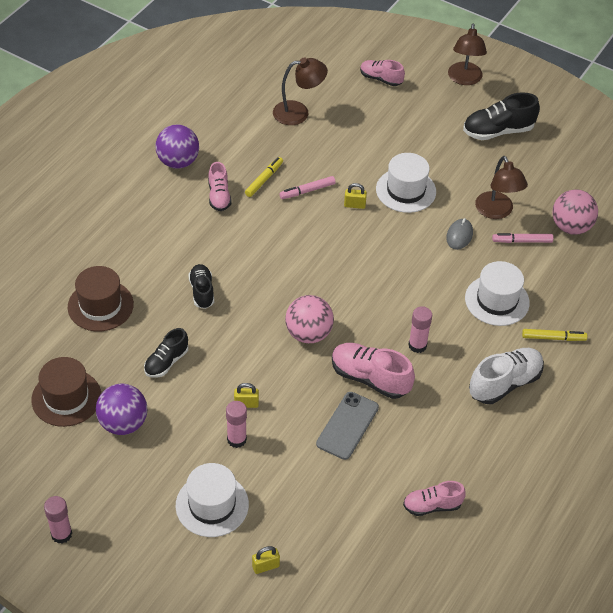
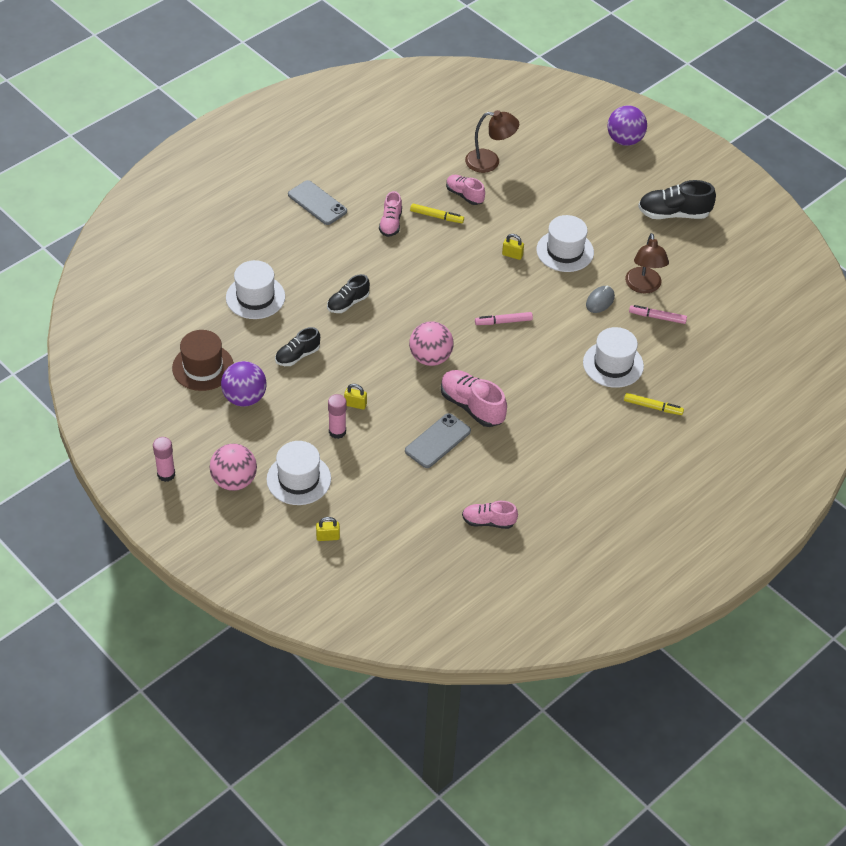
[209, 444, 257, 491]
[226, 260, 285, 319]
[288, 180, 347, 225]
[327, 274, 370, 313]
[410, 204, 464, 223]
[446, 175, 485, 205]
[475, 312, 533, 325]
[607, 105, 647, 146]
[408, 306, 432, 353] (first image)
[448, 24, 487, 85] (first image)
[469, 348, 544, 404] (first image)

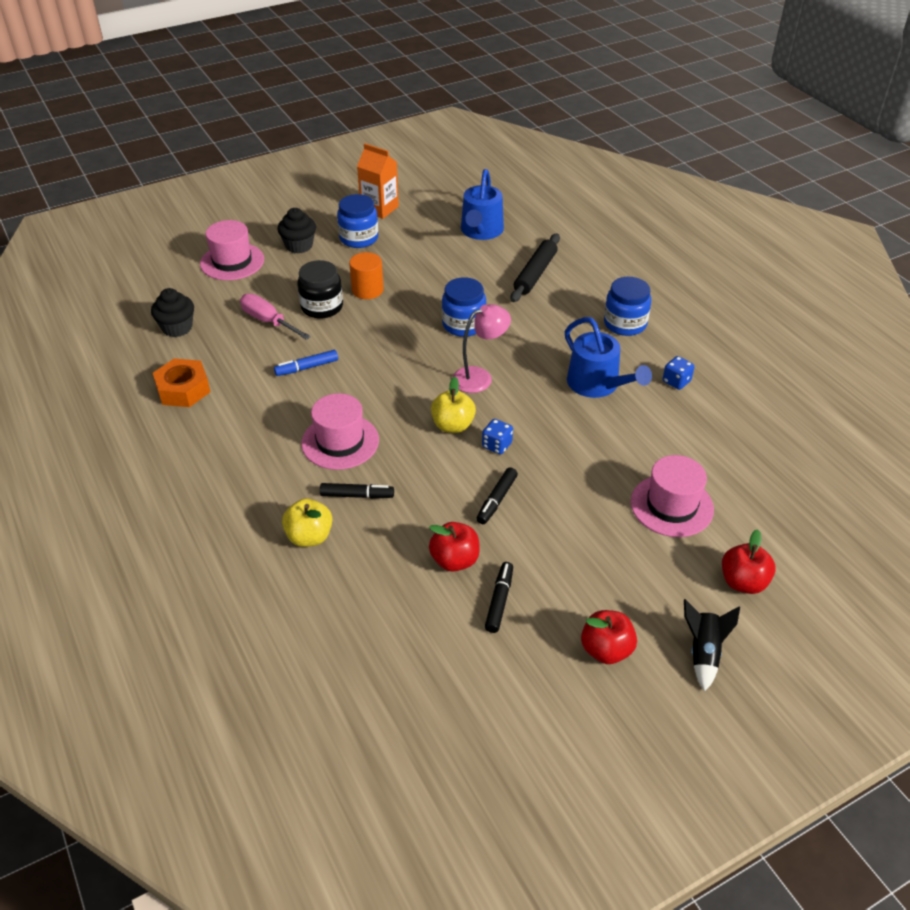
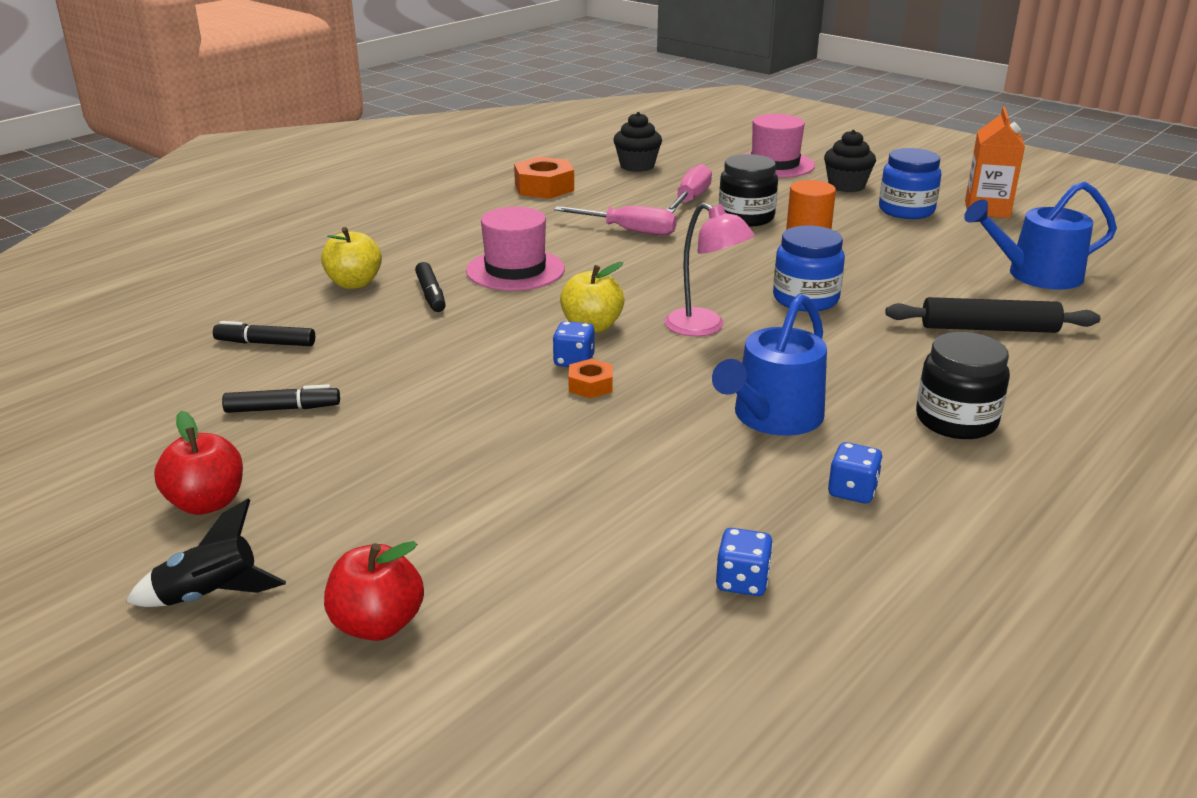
[213, 321, 315, 346]
[554, 206, 677, 235]
[568, 359, 613, 399]
[716, 528, 773, 596]
[916, 332, 1010, 439]
[429, 522, 480, 572] (first image)
[631, 455, 714, 537] (first image)

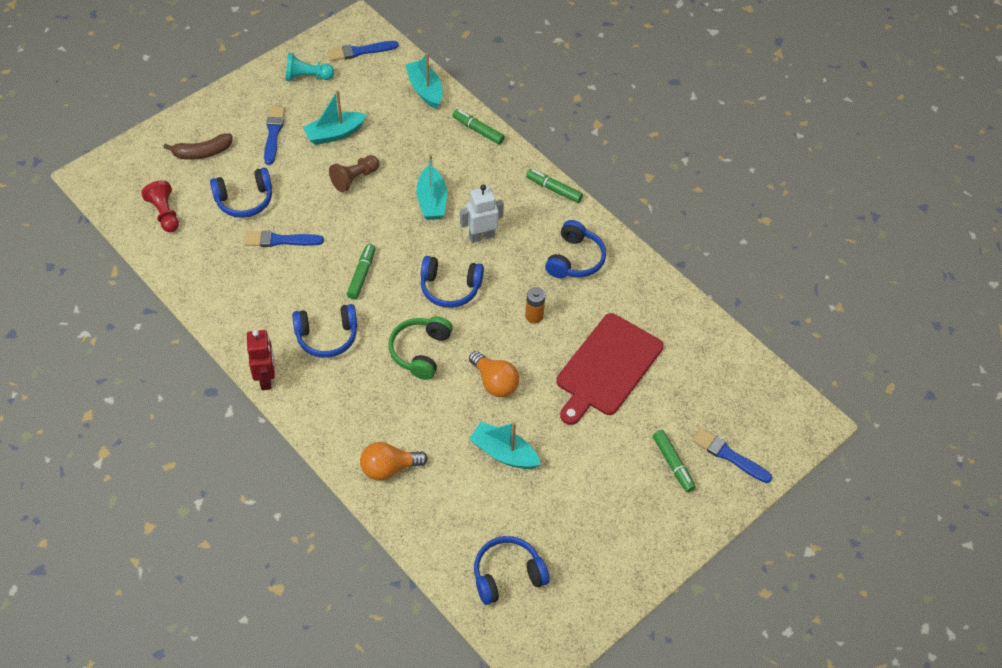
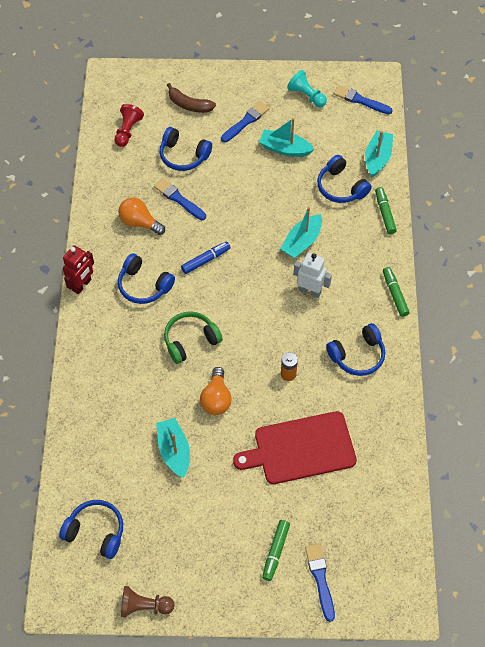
[118, 198, 165, 235]
[121, 586, 174, 618]
[181, 242, 230, 274]
[317, 155, 372, 203]

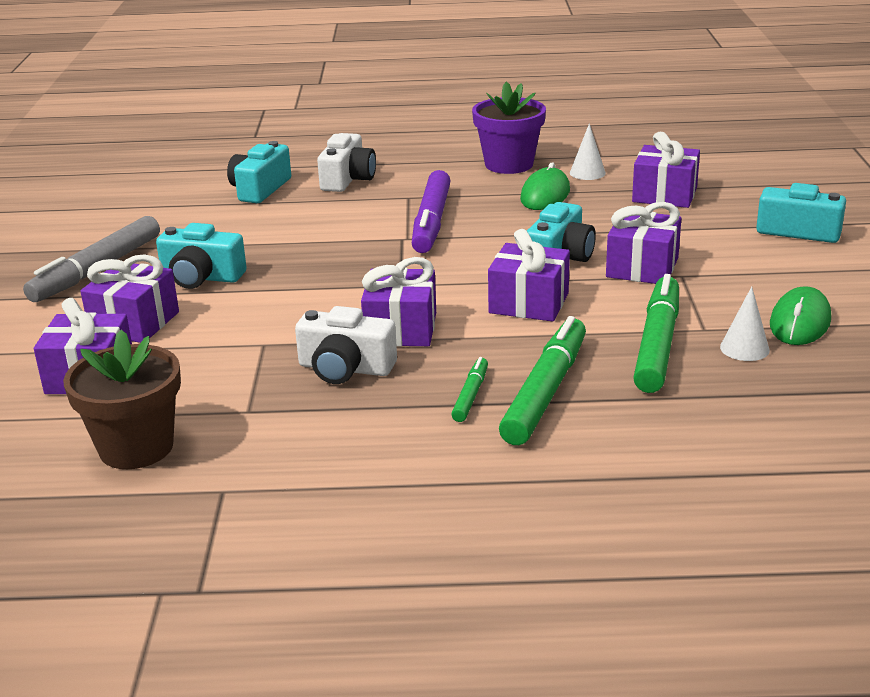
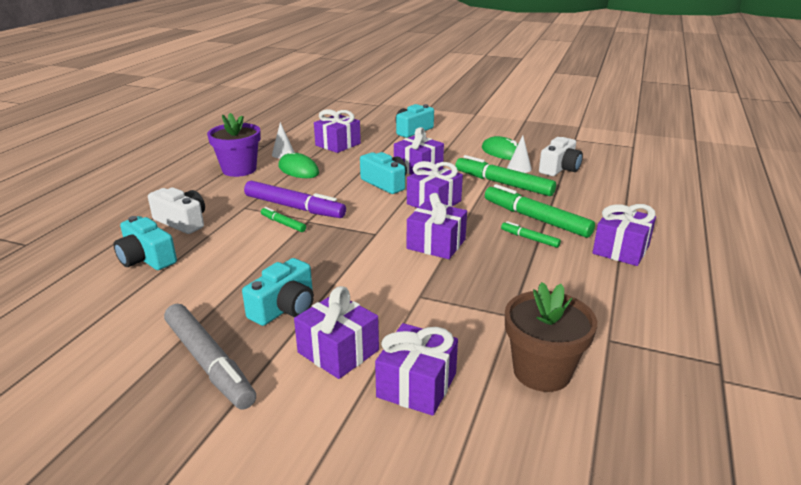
[261, 207, 306, 232]
[539, 137, 583, 176]
[592, 204, 656, 266]

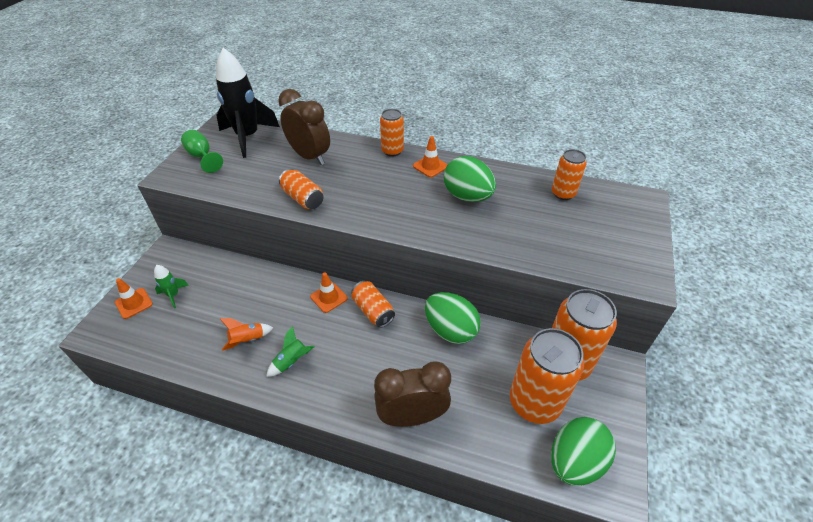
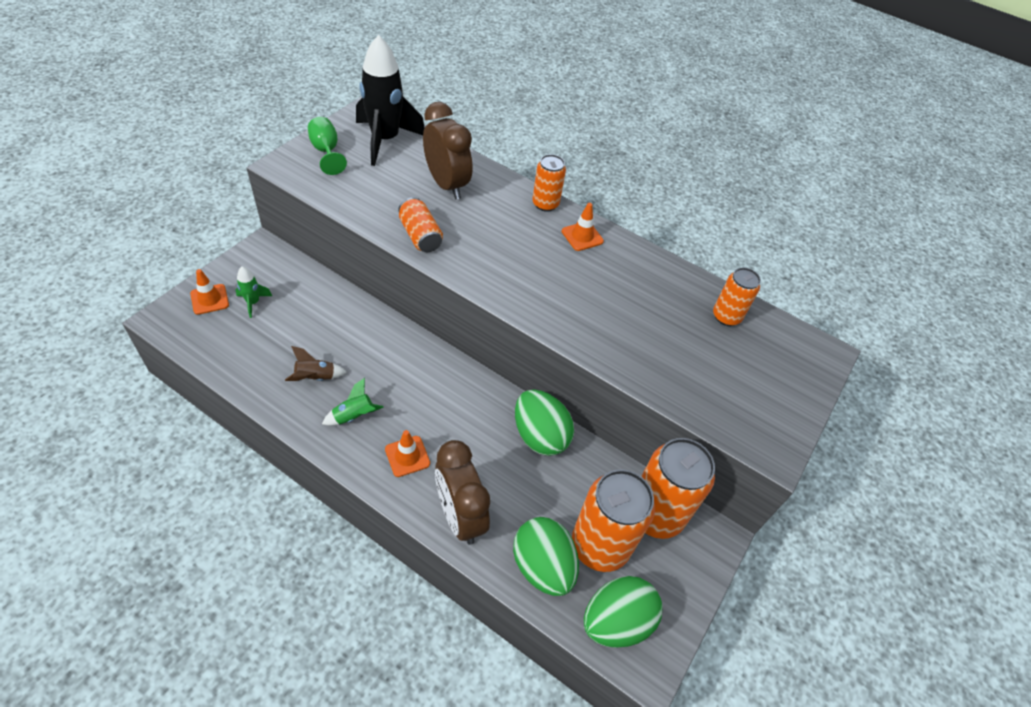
[285, 346, 347, 381]
[385, 430, 430, 477]
[435, 440, 490, 545]
[513, 517, 579, 596]
[351, 281, 395, 328] (first image)

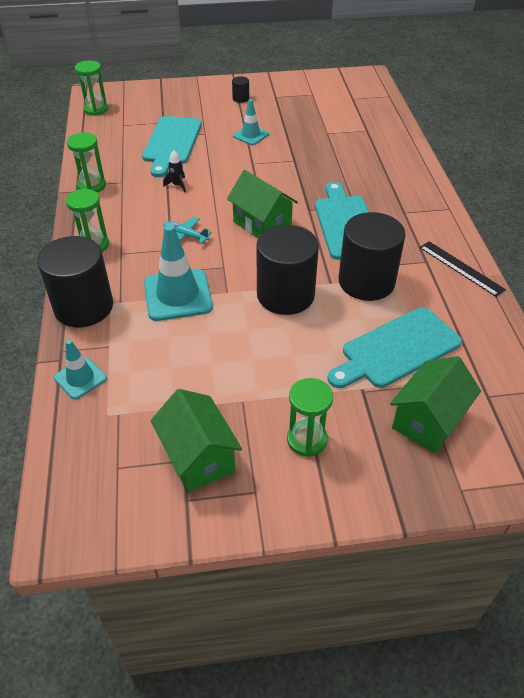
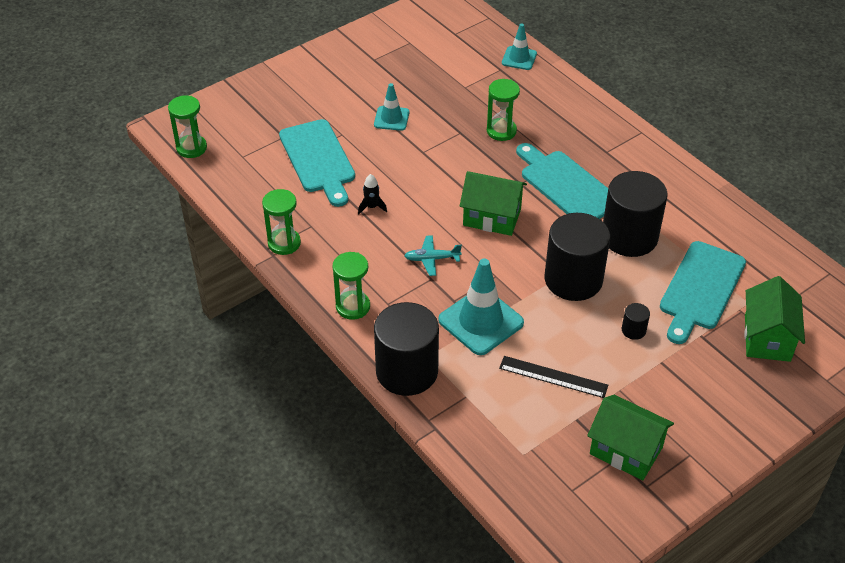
[487, 79, 520, 141]
[499, 356, 608, 398]
[502, 23, 537, 70]
[622, 303, 650, 340]

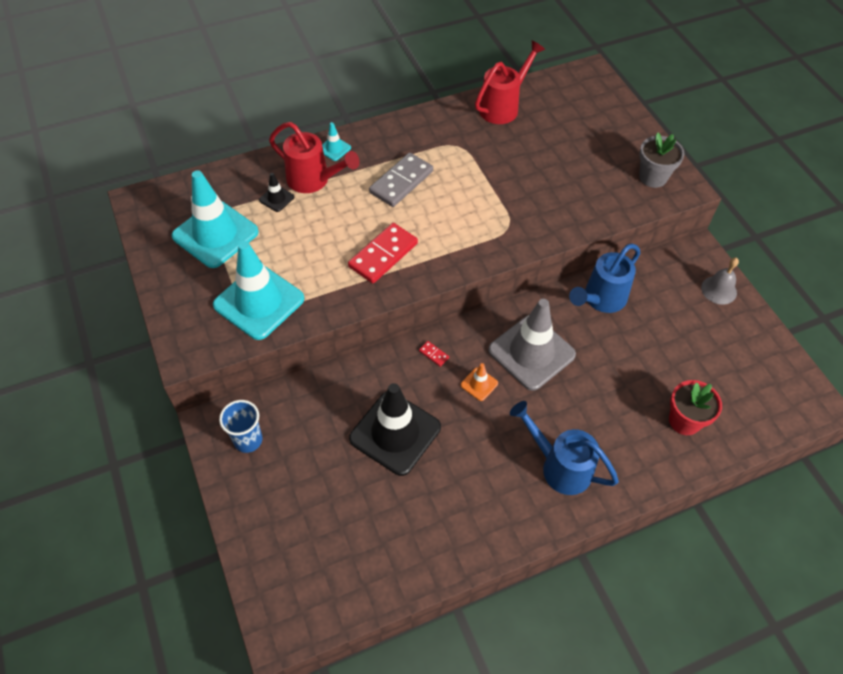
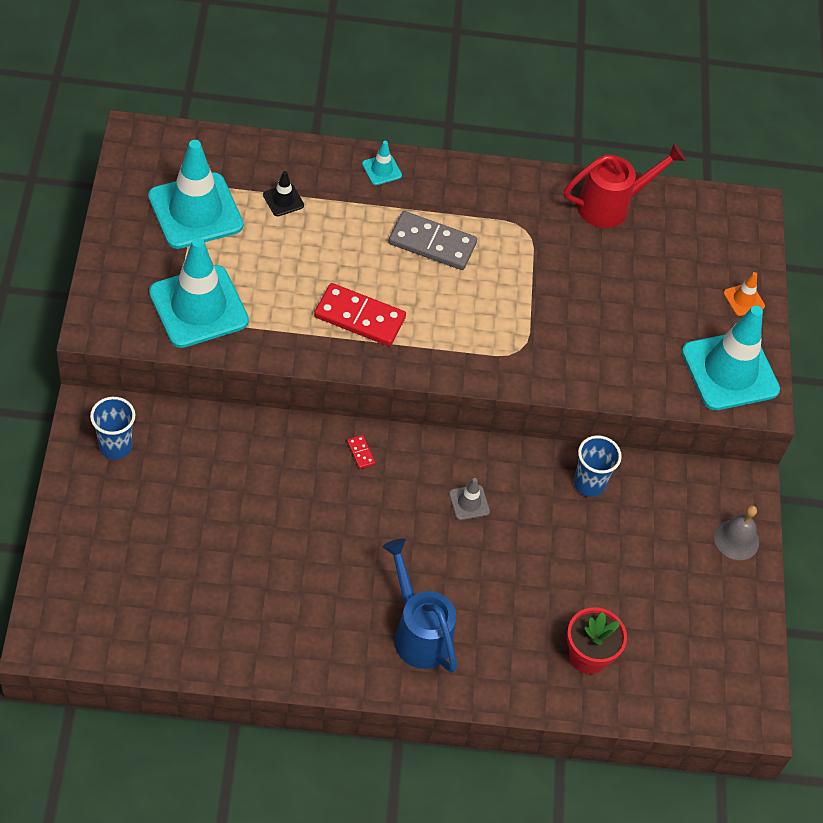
[314, 283, 406, 346]
[389, 211, 477, 270]
[449, 478, 490, 520]
[574, 435, 622, 497]
[682, 306, 780, 410]
[723, 272, 765, 316]
[269, 122, 360, 193] (first image)
[349, 383, 441, 476] (first image)

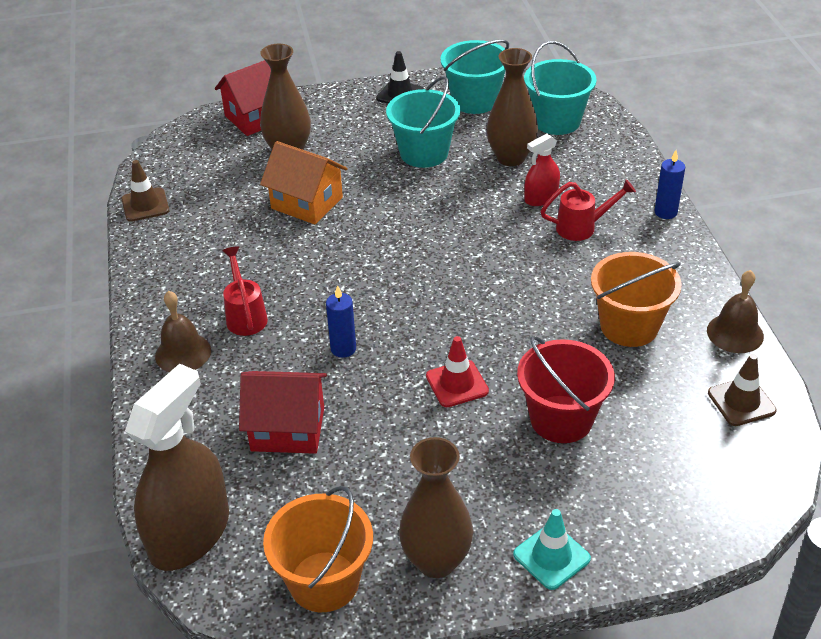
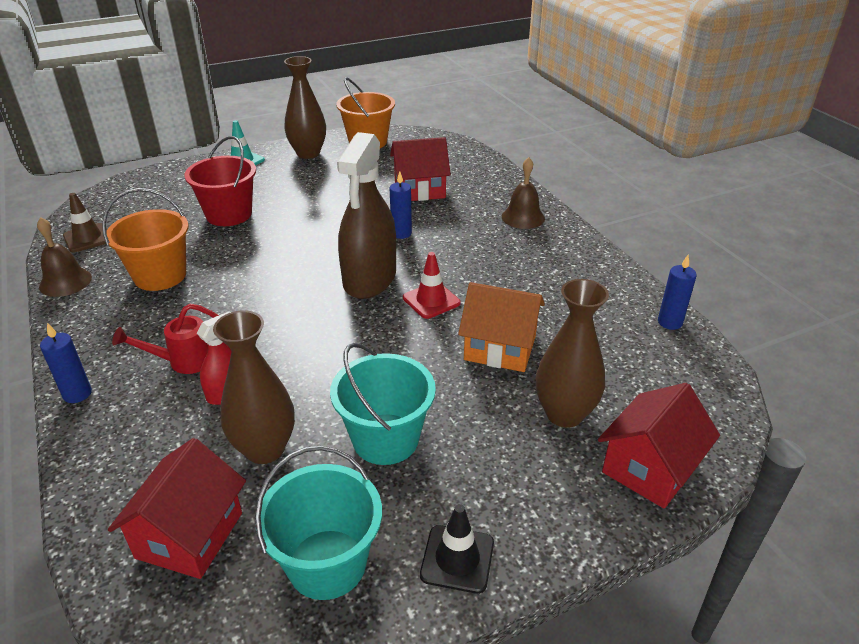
[108, 438, 246, 579]
[337, 132, 396, 299]
[403, 252, 461, 319]
[658, 255, 697, 330]
[222, 246, 268, 336] (first image)

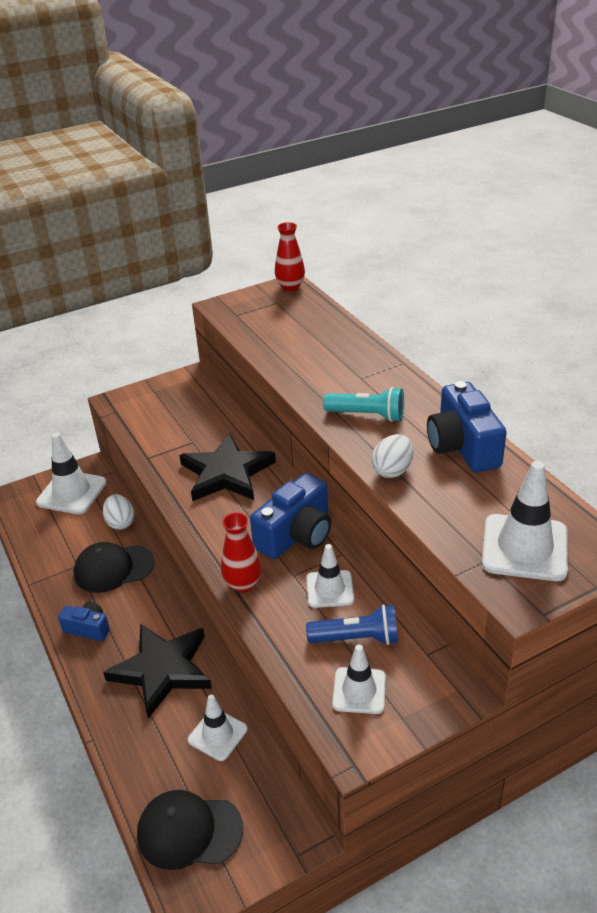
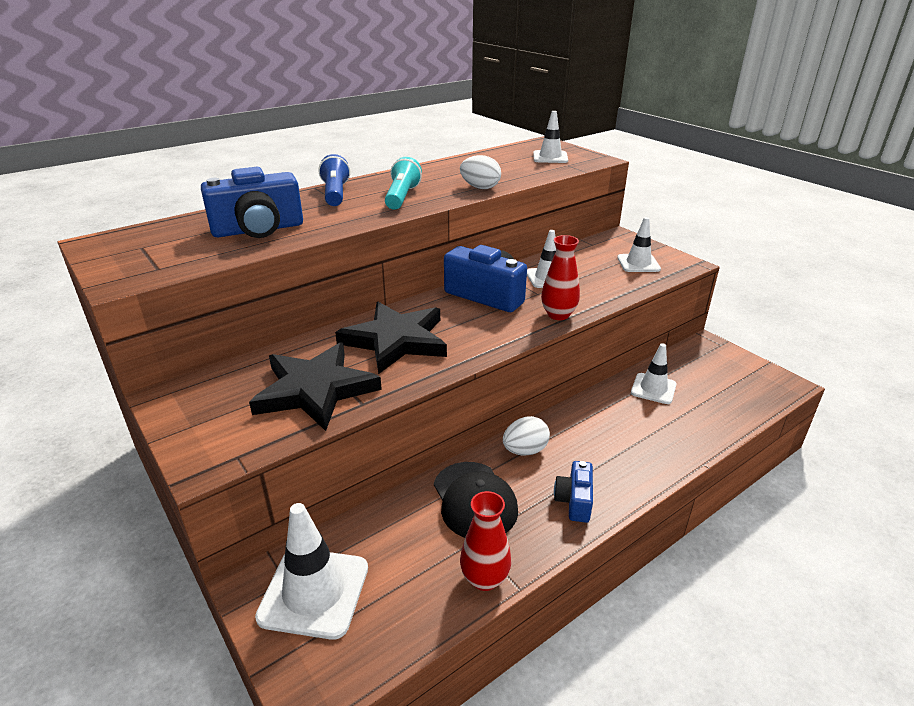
[201, 167, 303, 238]
[249, 343, 382, 431]
[318, 154, 350, 206]
[460, 491, 511, 591]
[503, 416, 550, 456]
[533, 111, 568, 163]
[137, 790, 243, 870] (first image)

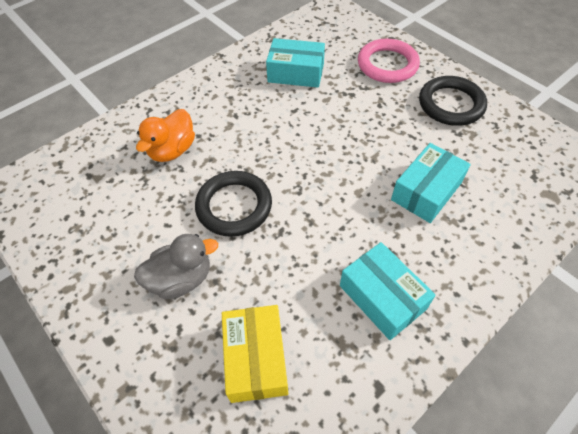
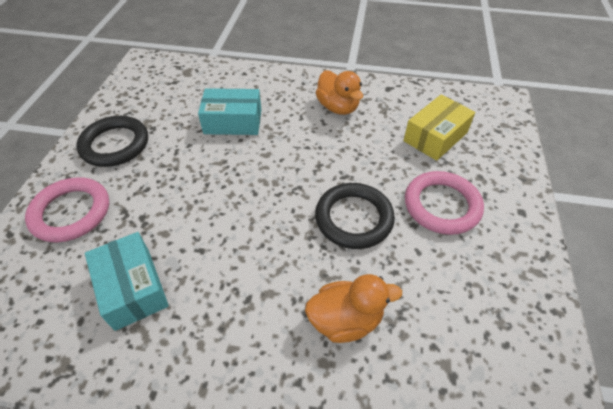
[315, 70, 363, 115]
[405, 171, 484, 235]

